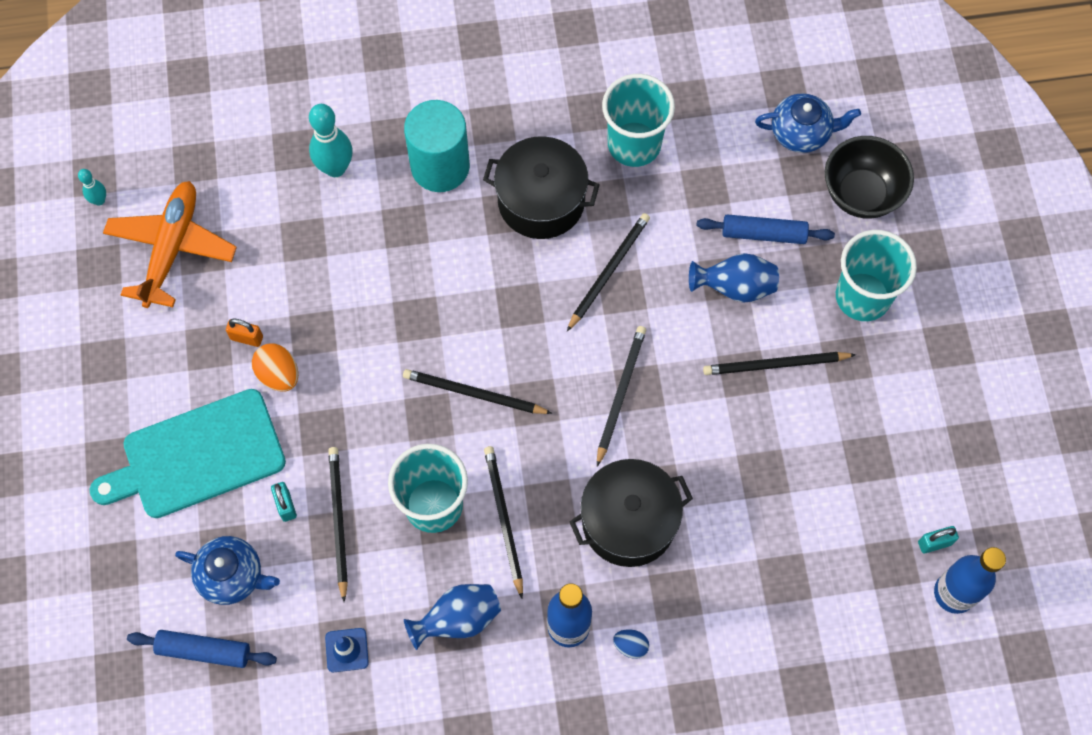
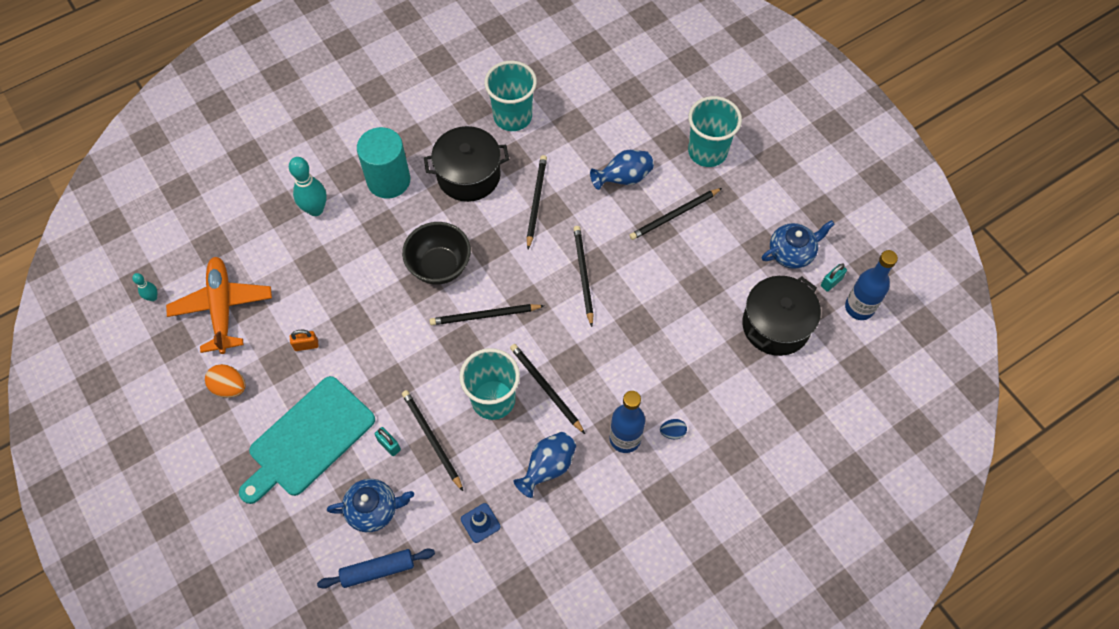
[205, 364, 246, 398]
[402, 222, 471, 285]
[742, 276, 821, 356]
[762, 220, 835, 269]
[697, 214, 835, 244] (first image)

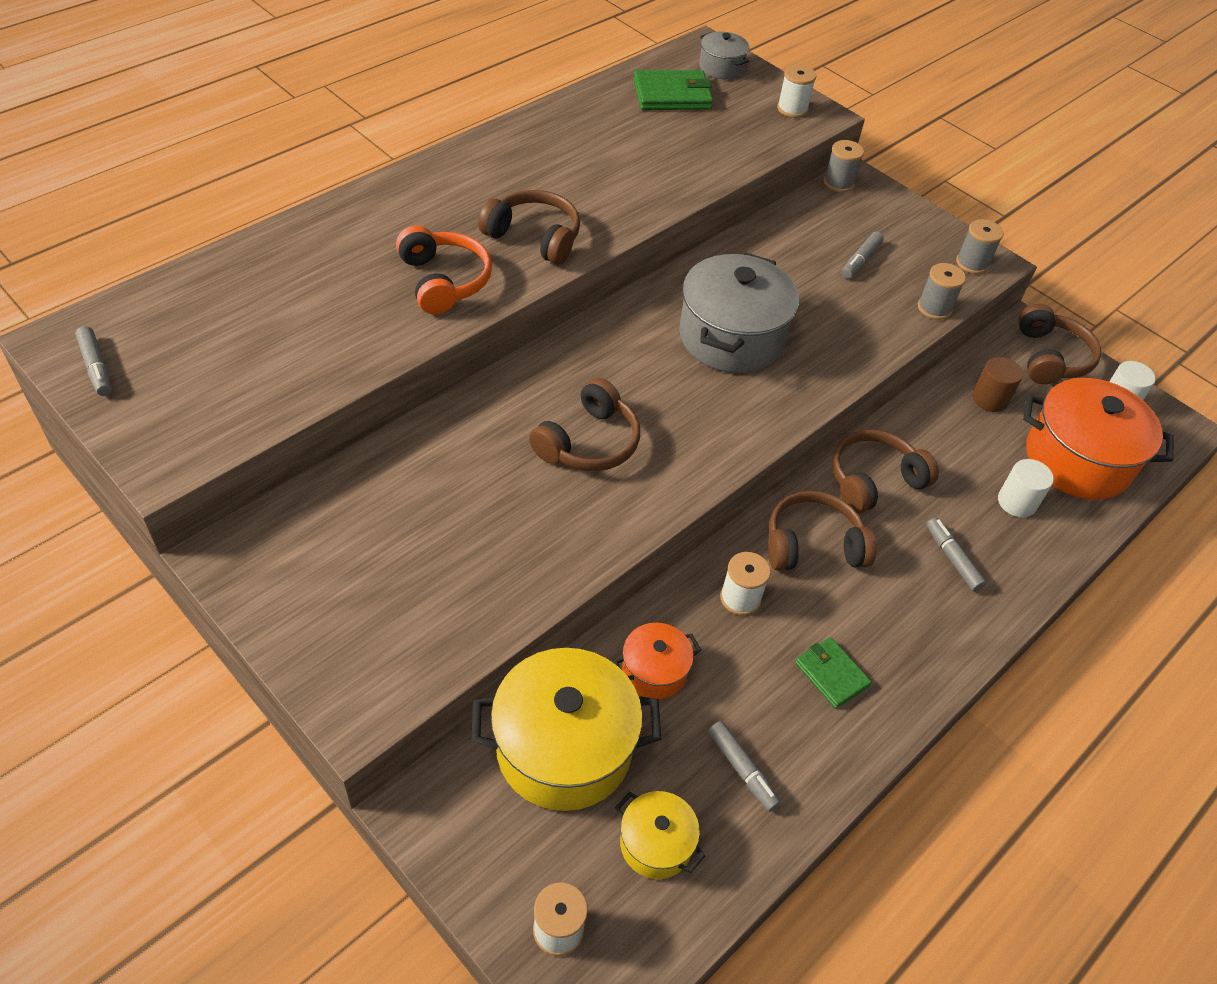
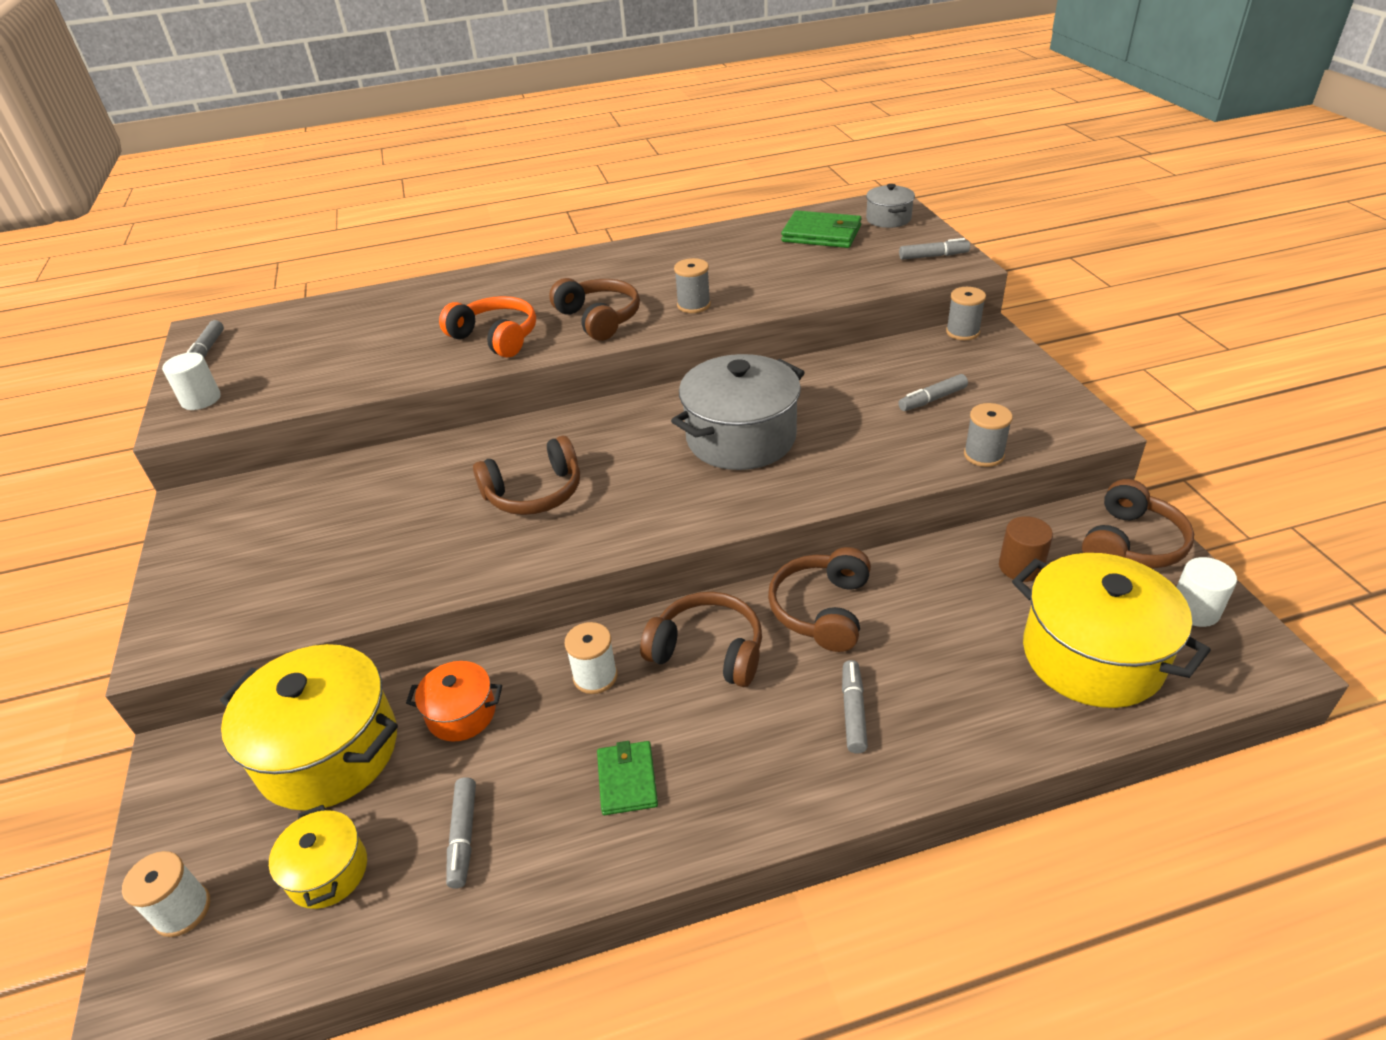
[162, 352, 221, 410]
[439, 296, 536, 358]
[674, 258, 711, 313]
[768, 547, 871, 652]
[899, 238, 970, 260]
[1012, 553, 1211, 708]

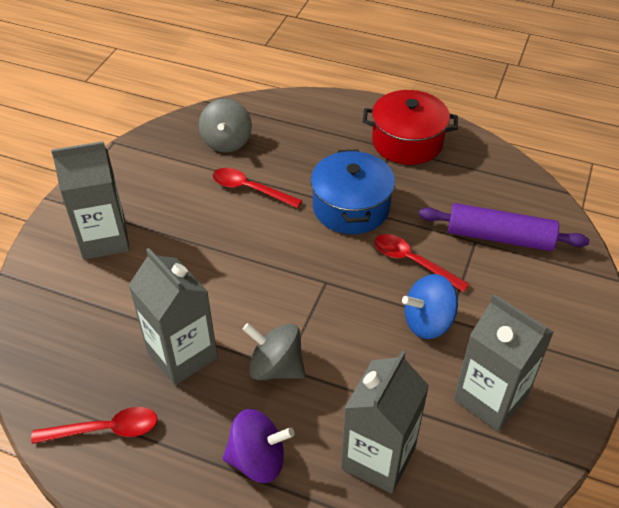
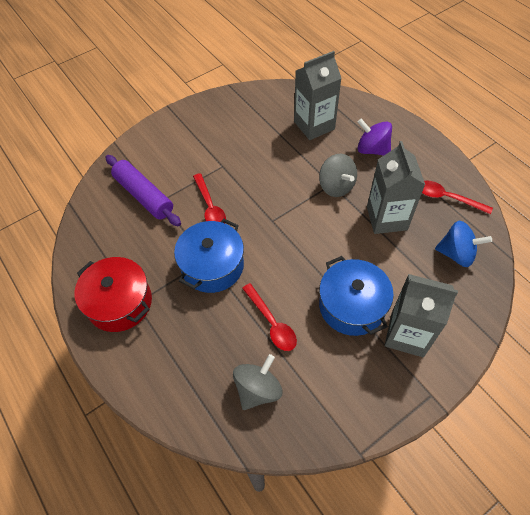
[319, 256, 394, 336]
[435, 221, 492, 267]
[454, 294, 554, 431] (first image)

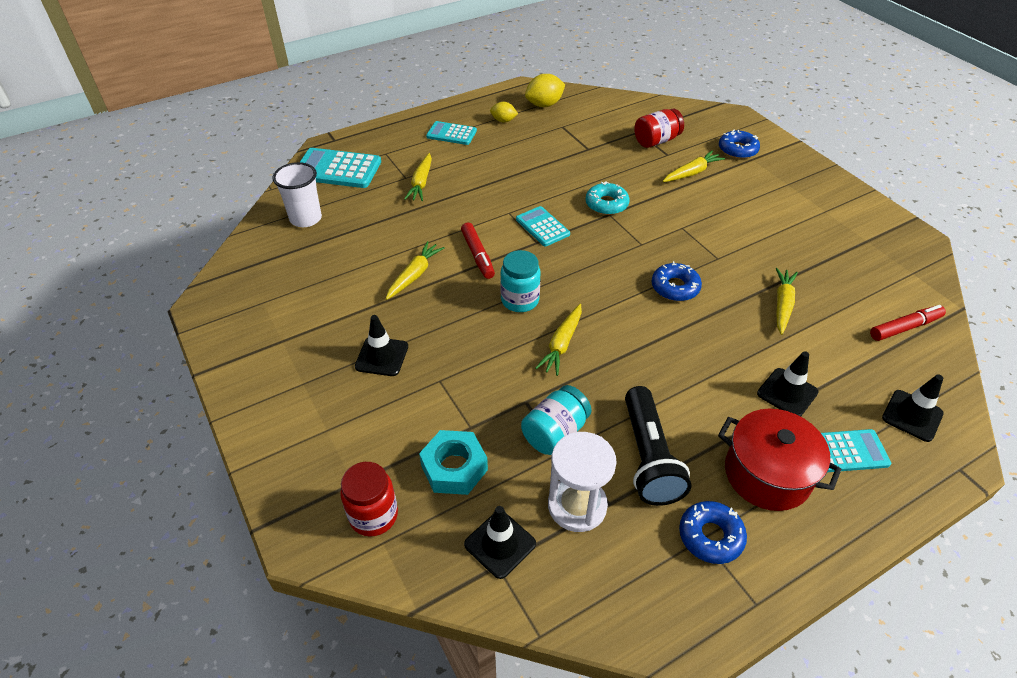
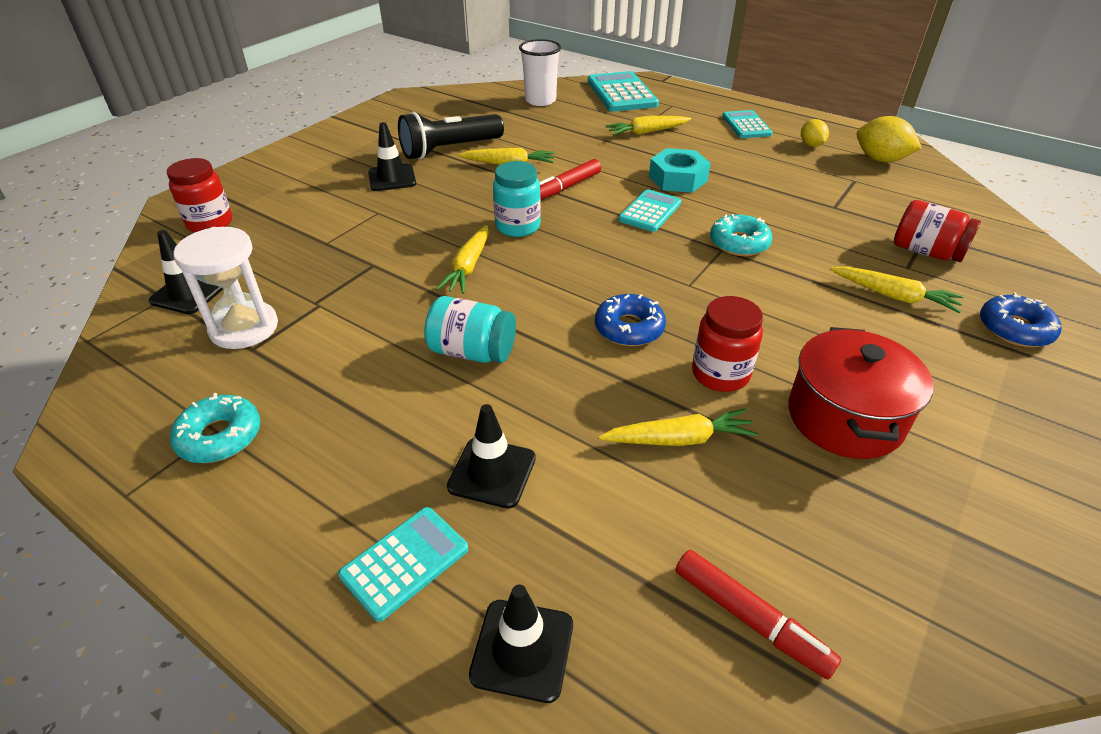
[170, 393, 260, 463]
[338, 507, 469, 622]
[398, 112, 504, 160]
[424, 296, 516, 363]
[436, 225, 489, 294]
[649, 148, 711, 193]
[692, 296, 763, 392]
[788, 327, 934, 459]

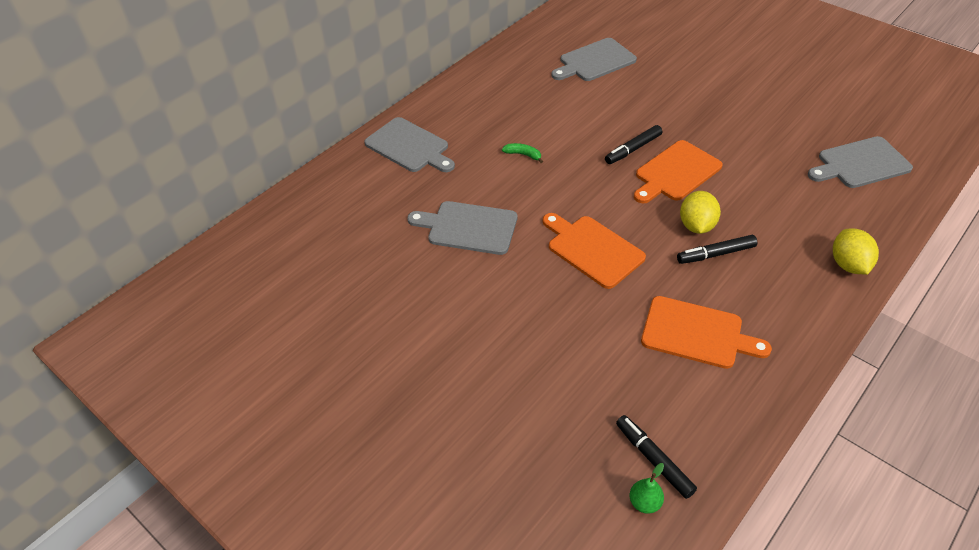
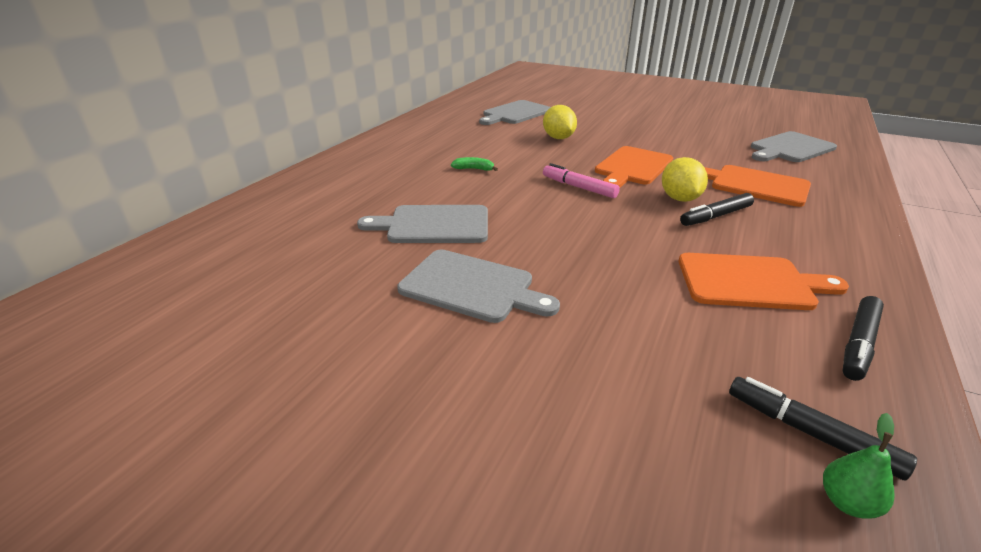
[397, 249, 560, 323]
[543, 105, 577, 139]
[543, 163, 620, 198]
[705, 165, 811, 207]
[843, 296, 884, 381]

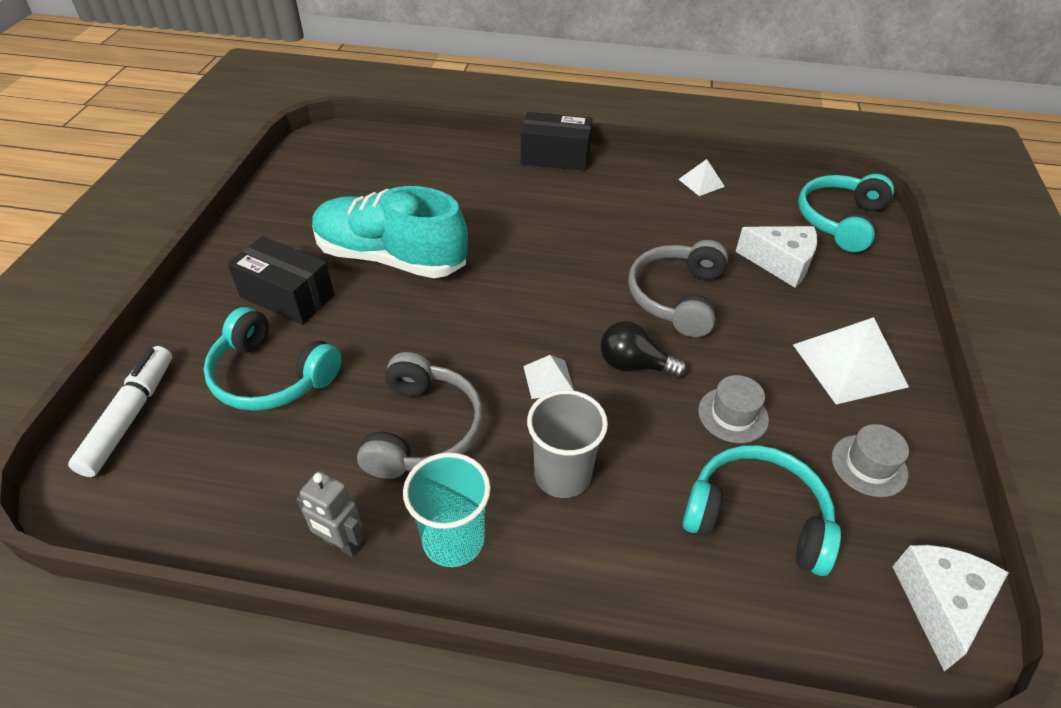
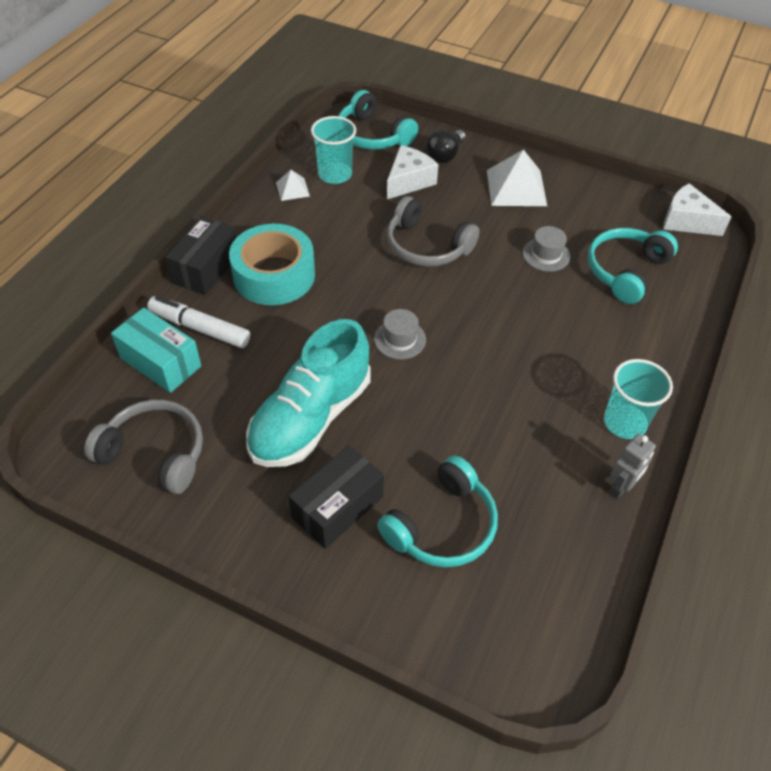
[84, 400, 203, 494]
[111, 308, 201, 393]
[147, 296, 250, 348]
[229, 224, 315, 305]
[311, 116, 356, 184]
[374, 309, 426, 359]
[426, 130, 466, 163]
[523, 355, 574, 399] (first image)
[527, 390, 608, 498] (first image)

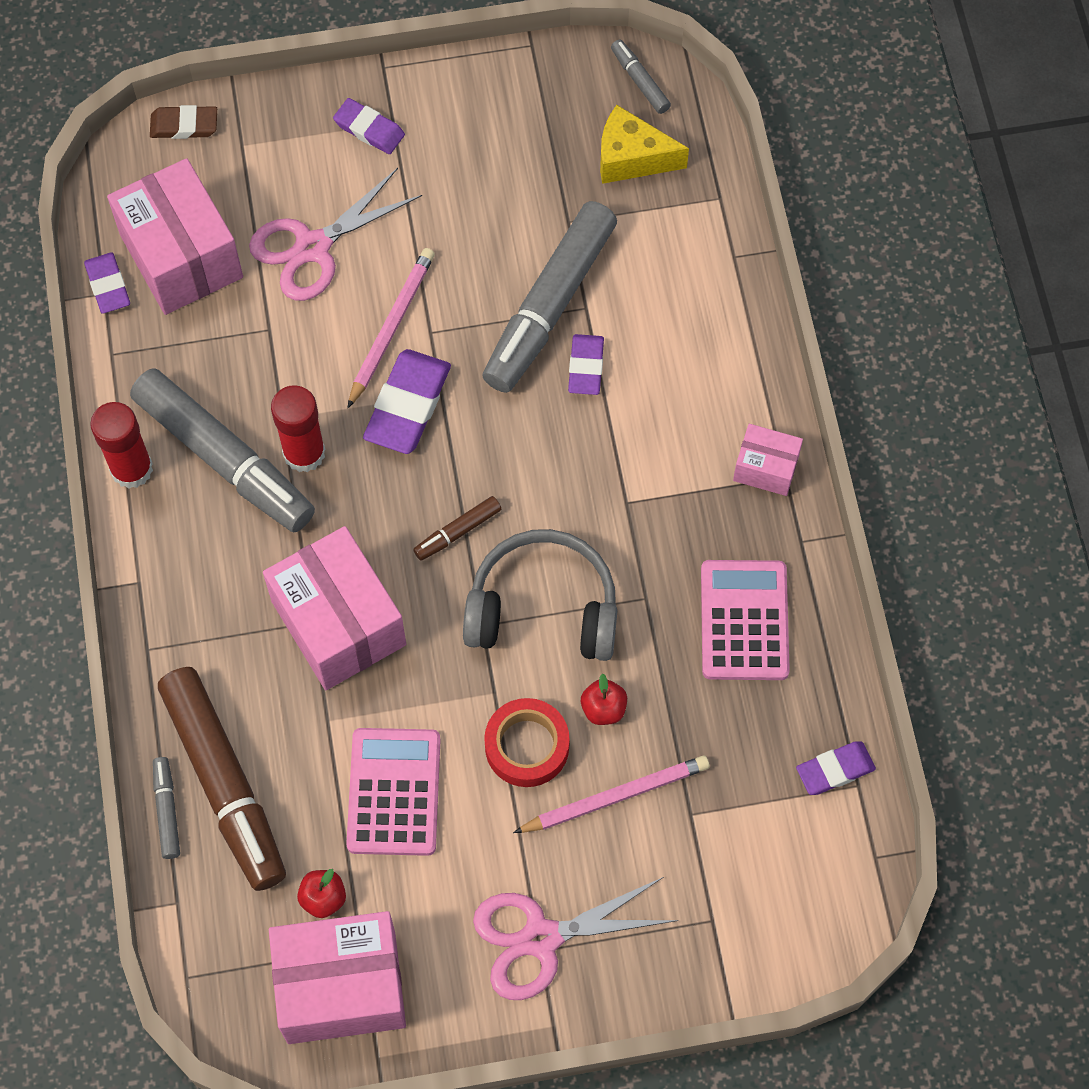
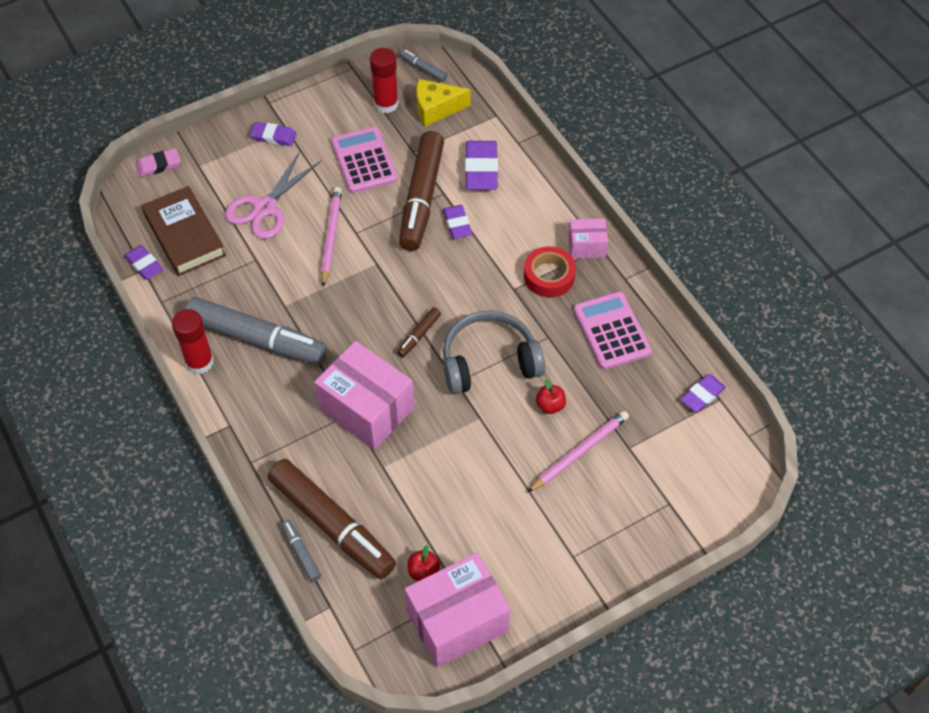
[136, 148, 181, 177]
[142, 186, 226, 276]
[331, 127, 398, 193]
[370, 48, 399, 113]
[399, 131, 444, 251]
[465, 141, 498, 190]
[524, 246, 576, 297]
[473, 877, 678, 1000] (first image)

